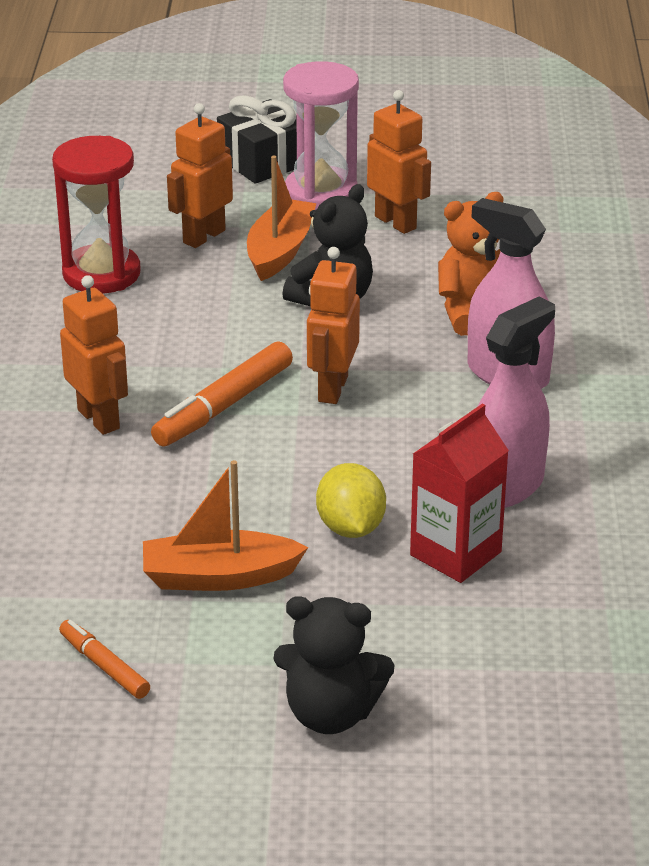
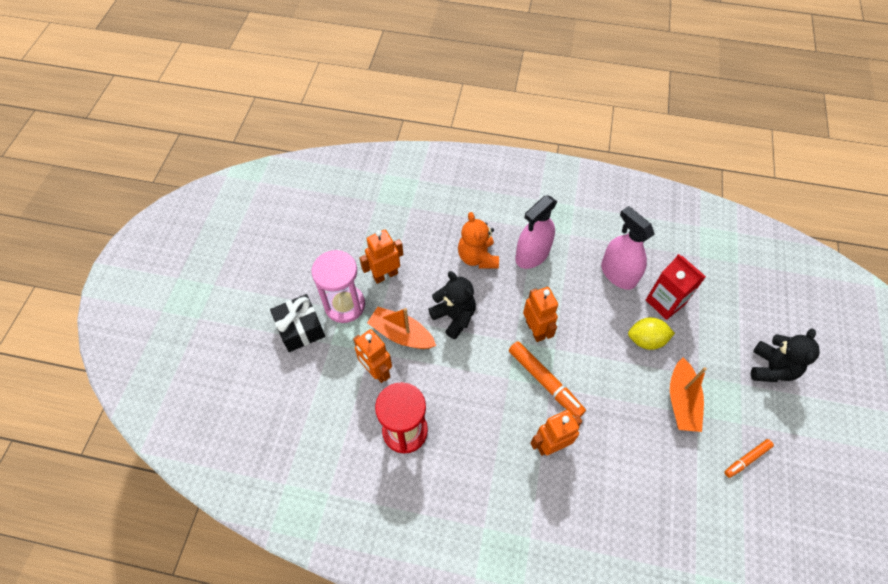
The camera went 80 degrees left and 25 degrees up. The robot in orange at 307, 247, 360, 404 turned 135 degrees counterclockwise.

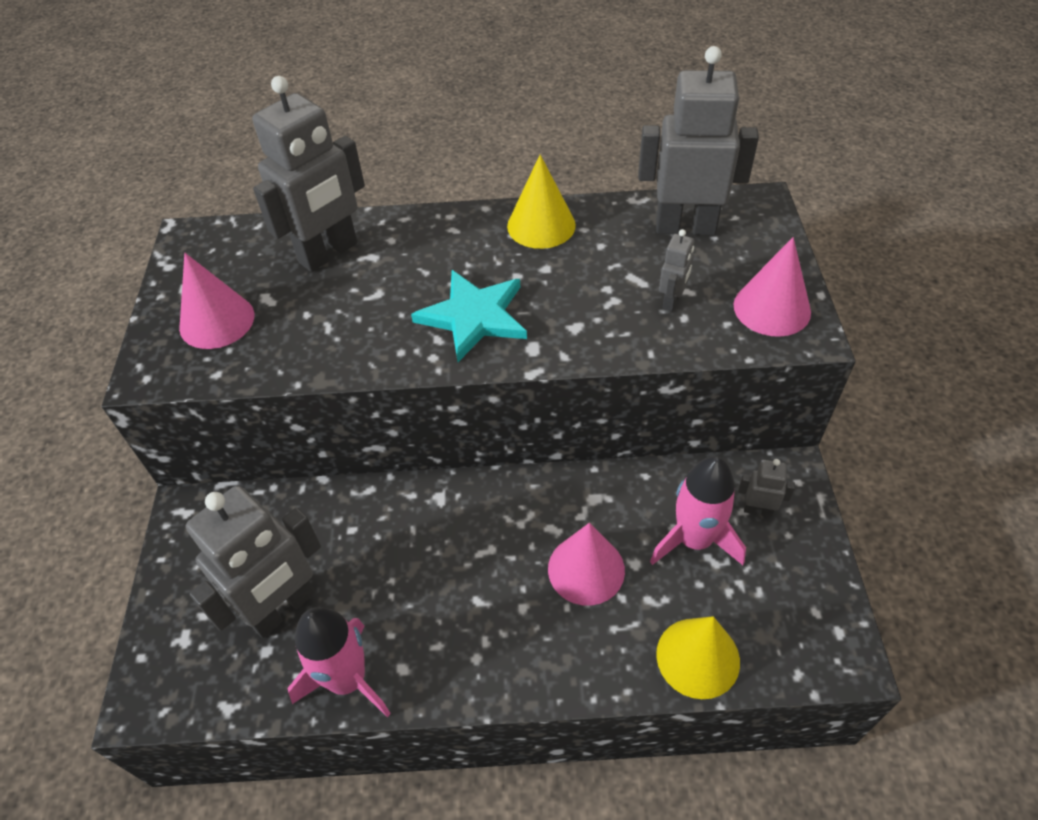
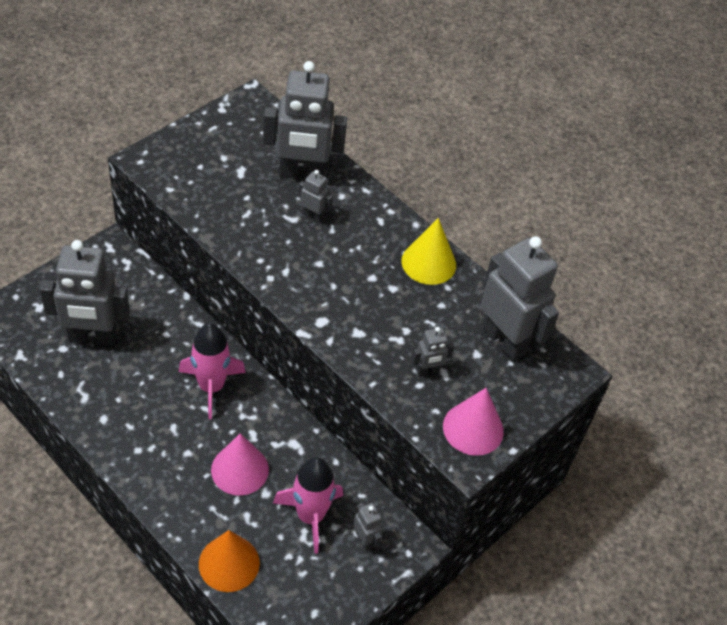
The camera went 40 degrees right and 0 degrees up. The cone in pink at 179, 253, 254, 349 disappeared. The star in turquoise at 411, 270, 527, 362 disappeared. The robot in grey at 298, 170, 333, 223 appeared. The rocket in pink moved from 288, 607, 391, 717 to 179, 323, 246, 419. The cone in yellow at 656, 616, 740, 699 became the cone in orange at 199, 530, 260, 592.

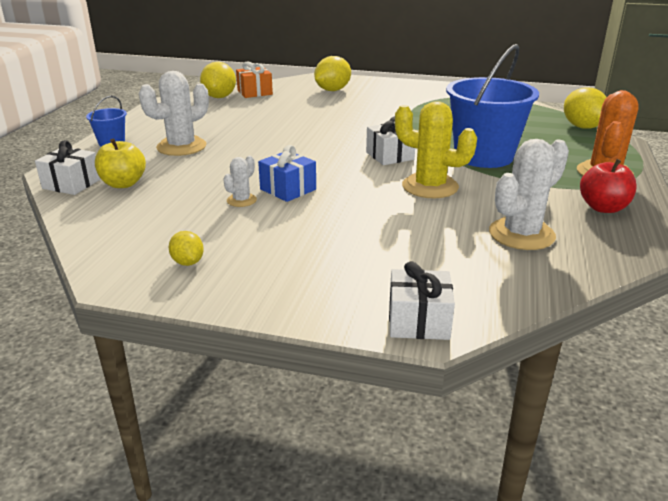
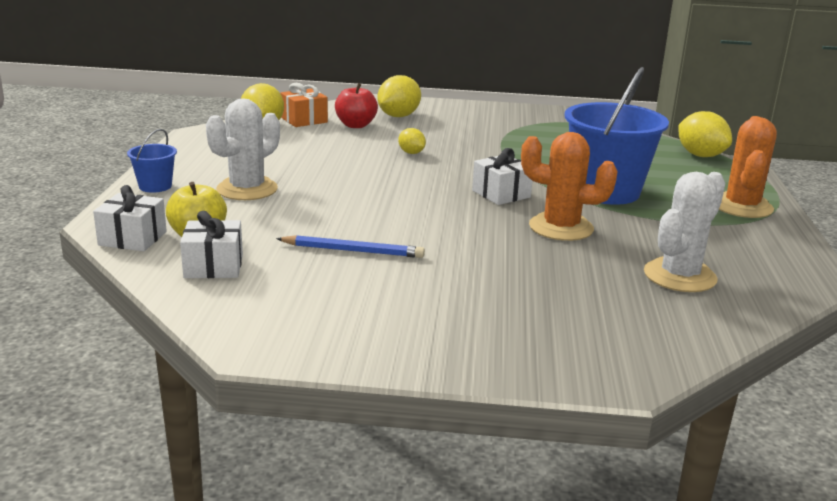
The camera went 10 degrees left and 5 degrees down. The gift in blue at 258, 145, 316, 202 disappeared. The lemon in yellow moved from 168, 231, 204, 266 to 398, 128, 426, 154. The gift in white moved from 389, 261, 455, 340 to 180, 211, 243, 278. The apple in red moved from 580, 159, 637, 213 to 335, 83, 378, 128. The cactus in white at 223, 155, 257, 207 was replaced by the pencil in blue at 276, 235, 425, 258. The cactus in yellow at 395, 101, 477, 198 became the cactus in orange at 521, 132, 618, 241.

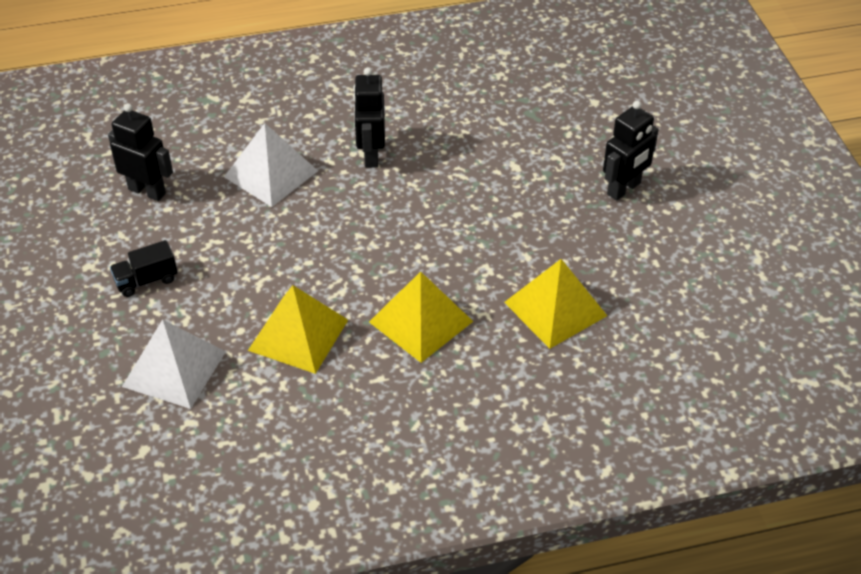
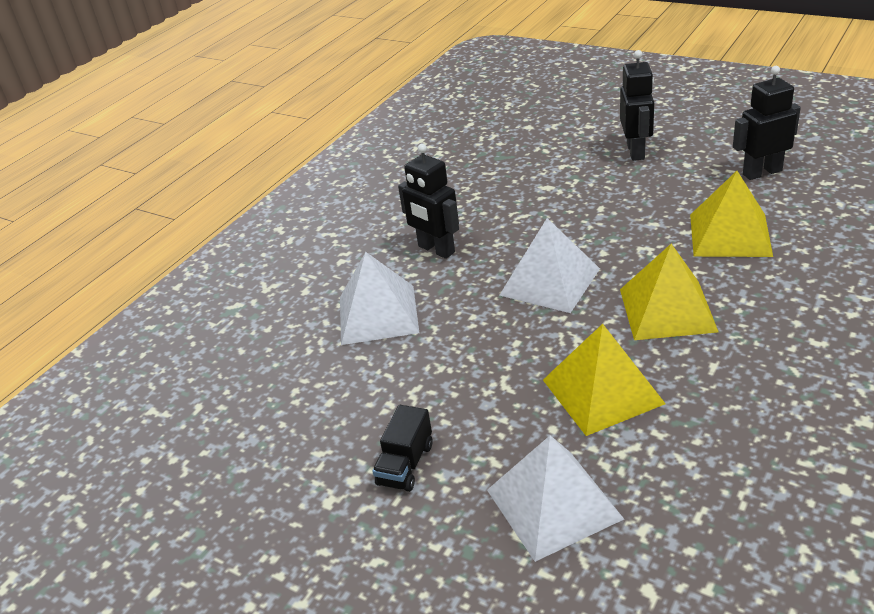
The camera went 40 degrees left and 10 degrees down. The pyramid in white at 499, 218, 600, 313 appeared. The robot in black moved from 108, 103, 173, 201 to 733, 66, 801, 180.

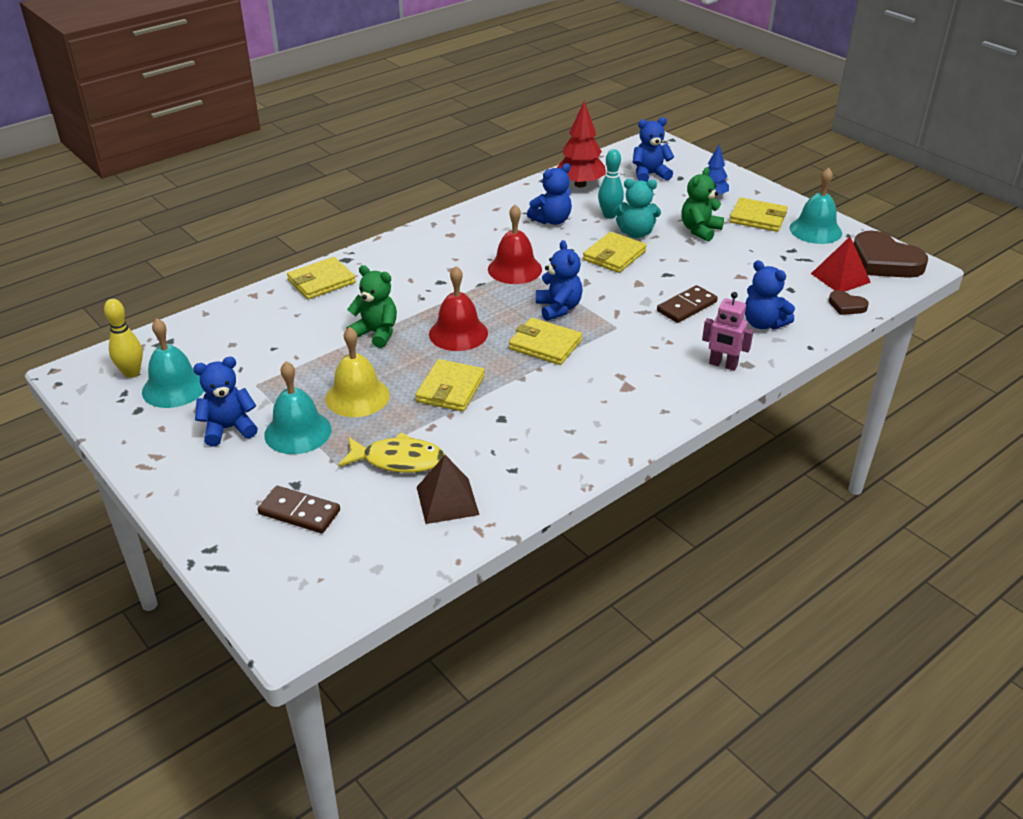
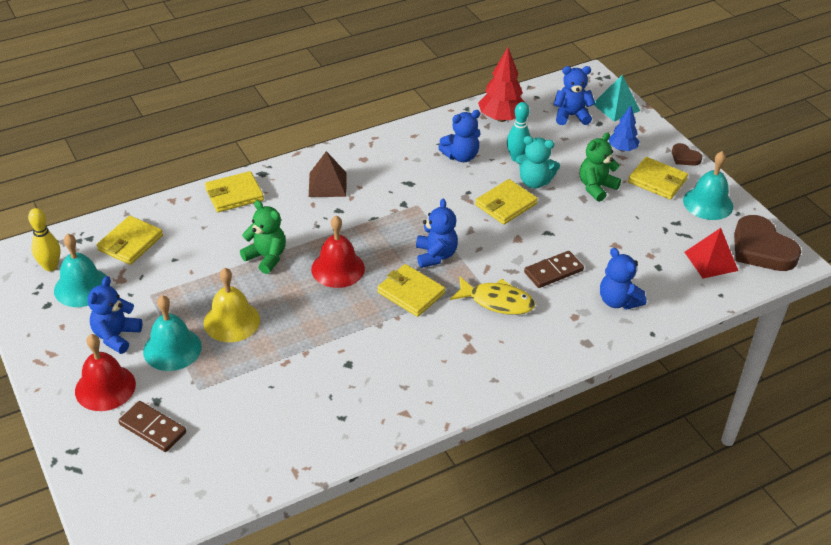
The camera went 10 degrees right and 5 degrees up. The robot in pink at 702, 292, 753, 371 disappeared. The pyramid in turquoise at 594, 75, 640, 121 appeared. The fish in yellow moved from 338, 433, 445, 473 to 450, 276, 535, 315. The wallet in yellow moved from 415, 359, 485, 412 to 97, 216, 163, 265. The pyramid in brown moved from 417, 455, 479, 524 to 309, 151, 346, 197. The bell in red moved from 488, 205, 542, 284 to 75, 334, 136, 411. The heart in brown moved from 829, 290, 869, 315 to 672, 143, 702, 166. The teddy bear in blue at 193, 357, 258, 447 turned 60 degrees counterclockwise.

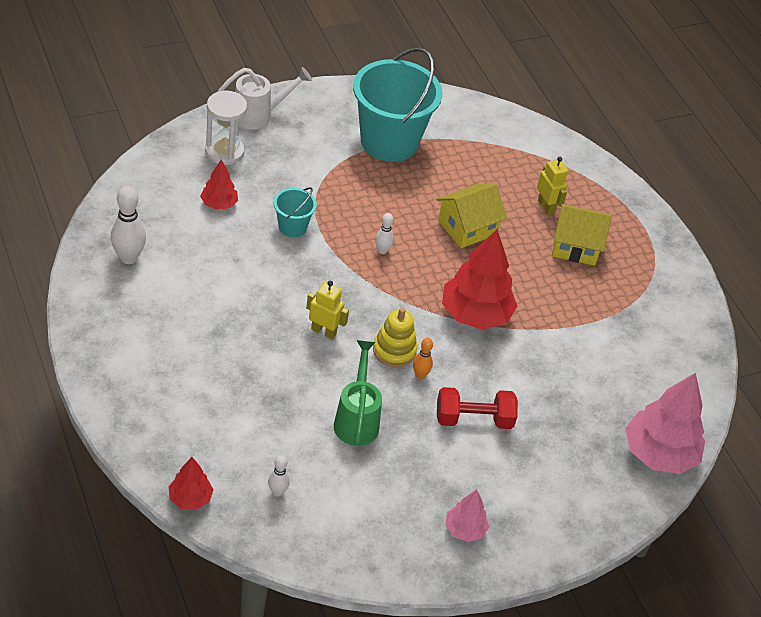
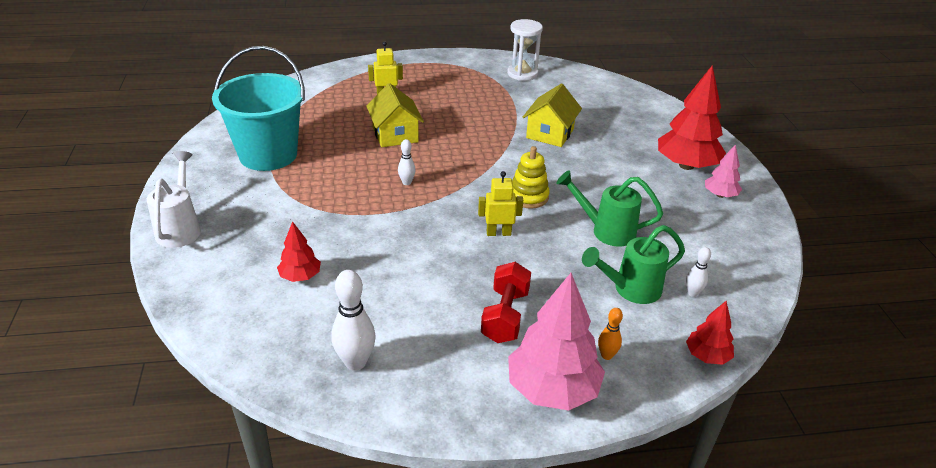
The camera went 70 degrees left and 10 degrees down. The bucket in turquoise at 273, 187, 317, 237 disappeared. The watering can in green at 582, 225, 685, 304 appeared. The hourglass in white moved from 205, 91, 247, 165 to 507, 19, 543, 81. The bowling pin in orange moved from 413, 338, 433, 379 to 598, 308, 623, 360. The dumbbell in red moved from 437, 387, 518, 429 to 481, 262, 531, 343. The tree in red moved from 442, 229, 517, 330 to 658, 66, 726, 170. The house in yellow moved from 552, 204, 612, 266 to 523, 84, 582, 147. The tree in pink moved from 625, 373, 705, 474 to 508, 273, 605, 410. The robot in yellow at 306, 281, 349, 339 turned 45 degrees clockwise.

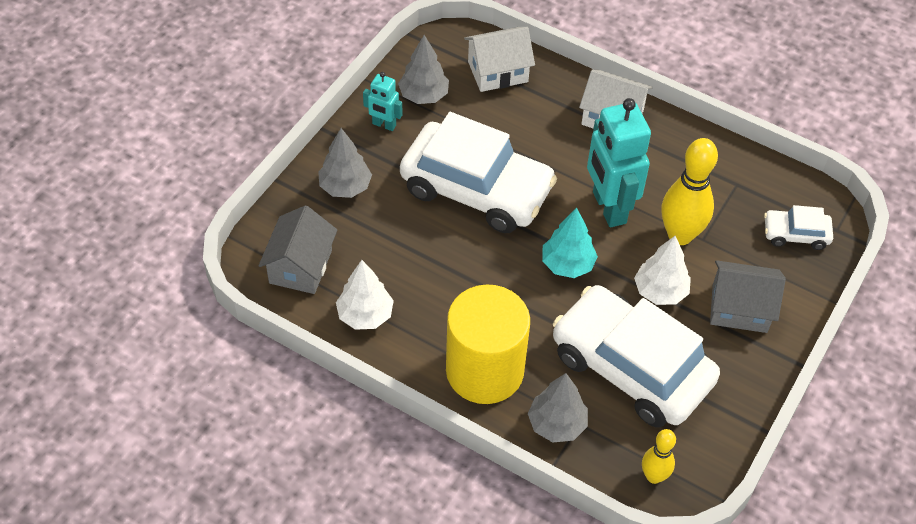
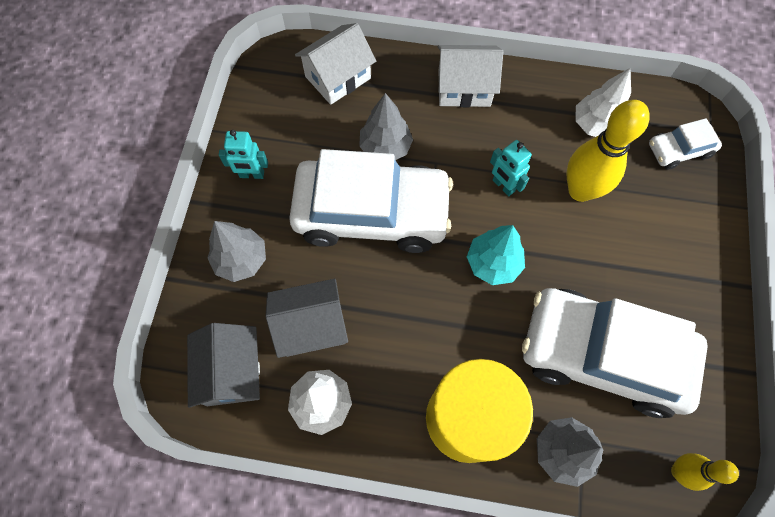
The camera went 20 degrees left and 15 degrees up. The tree in grey moved from 398, 35, 449, 104 to 359, 93, 413, 160. The tree in white moved from 634, 236, 691, 305 to 576, 68, 631, 137. The house in grey moved from 710, 260, 786, 333 to 266, 279, 348, 358. The robot in turquoise at 587, 98, 651, 227 changed to 0.50 times the size.

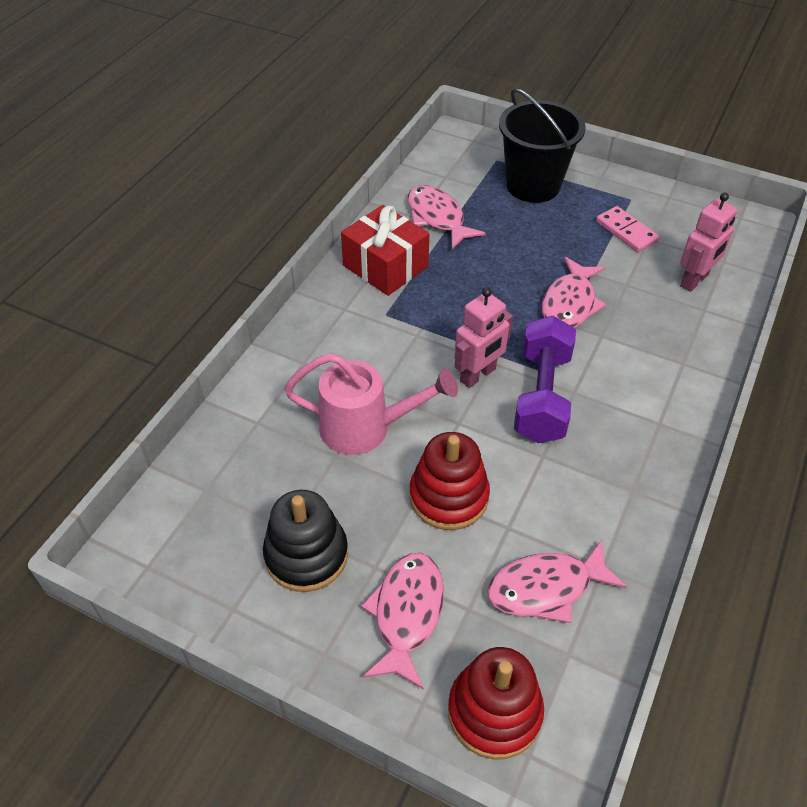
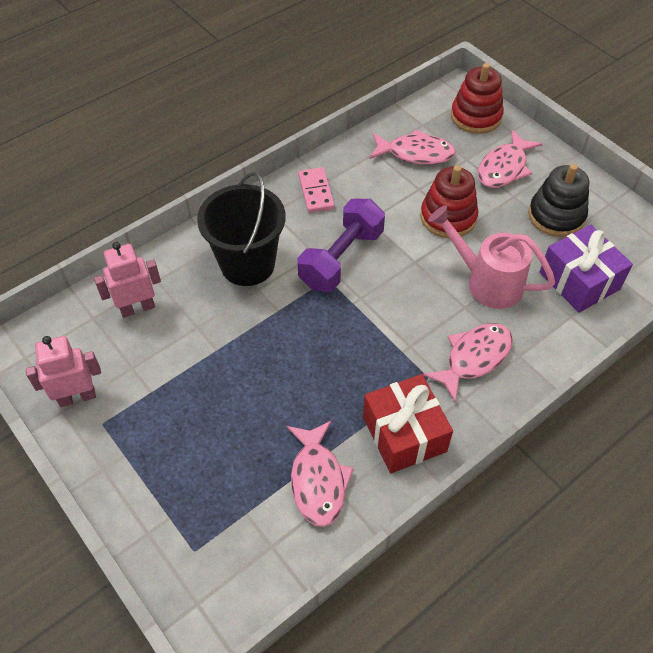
The camera went 155 degrees left and 5 degrees up. The gift in purple at 540, 225, 633, 313 appeared. The robot in pink moved from 454, 288, 513, 388 to 26, 336, 101, 407. The bucket in black moved from 499, 88, 585, 203 to 197, 172, 286, 286. The fish in pink moved from 542, 256, 606, 328 to 423, 323, 513, 402. The domino in pink moved from 596, 206, 659, 252 to 298, 167, 335, 213.

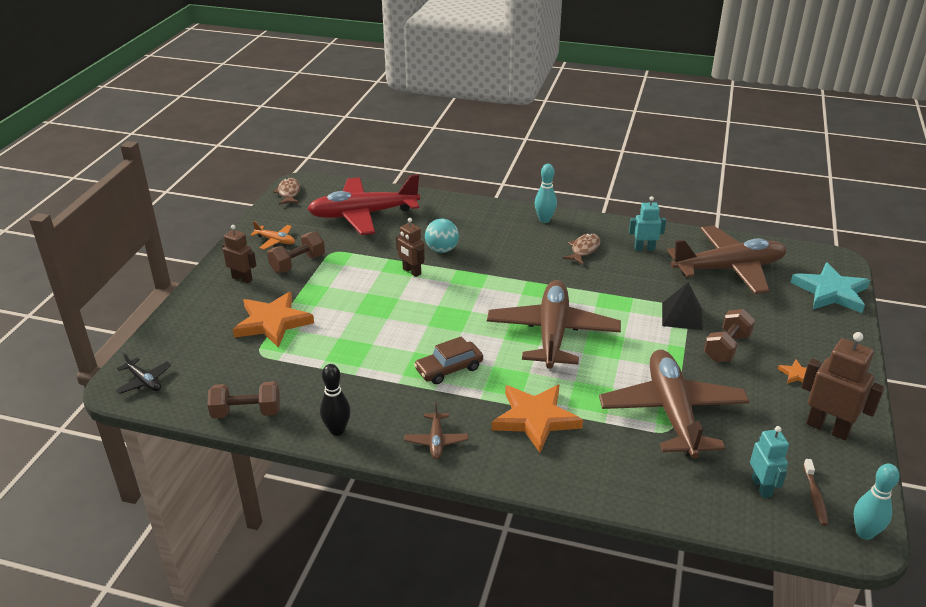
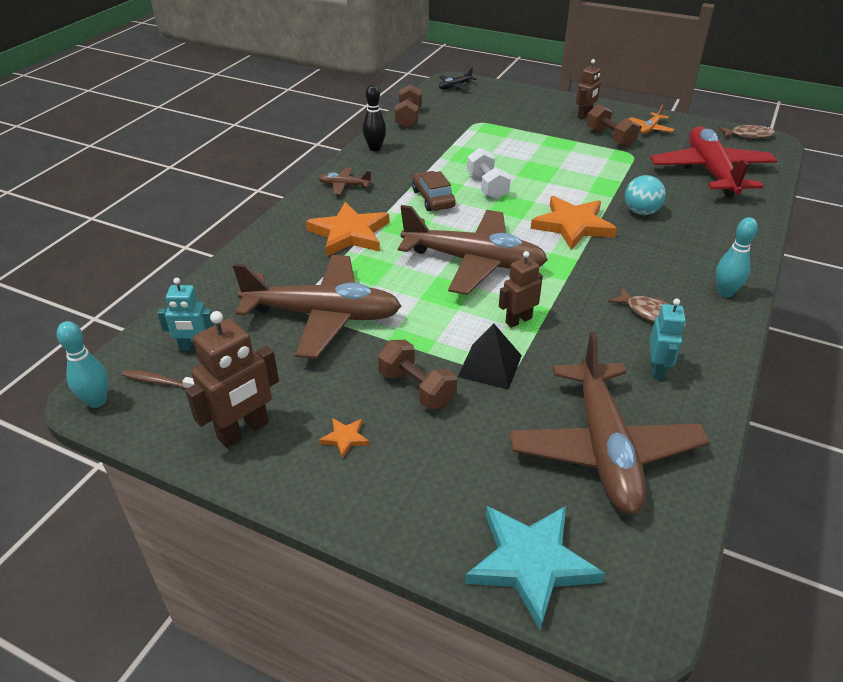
The camera went 100 degrees right and 5 degrees up. The dumbbell in white at 467, 148, 511, 199 appeared. The star in orange moved from 233, 292, 314, 348 to 531, 196, 617, 250. The robot in brown moved from 396, 218, 425, 277 to 499, 251, 543, 328.

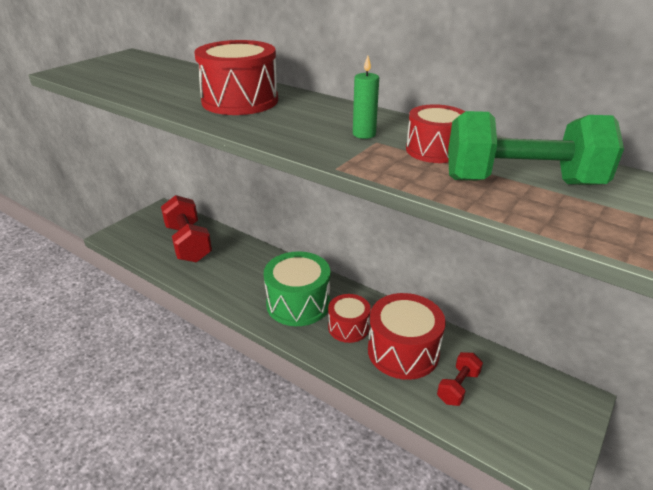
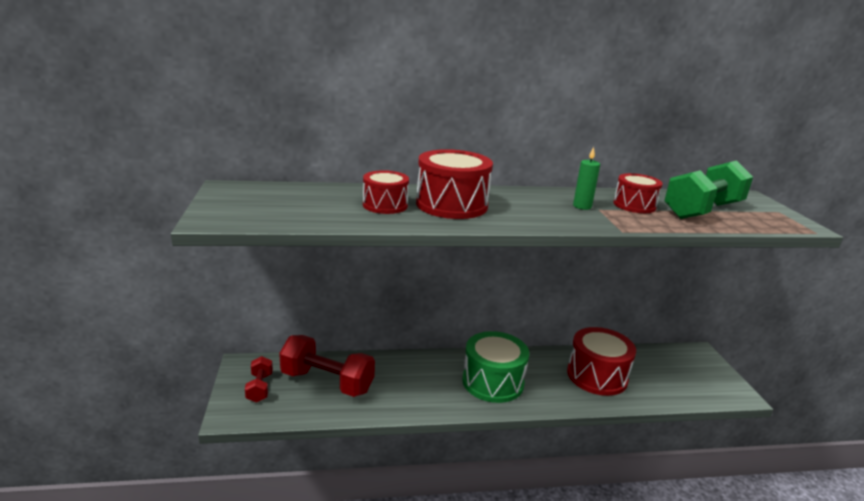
The camera went 45 degrees left and 10 degrees down. The drum in red moved from 328, 294, 371, 343 to 363, 170, 409, 214. The dumbbell in red moved from 437, 352, 483, 406 to 245, 356, 273, 403.

